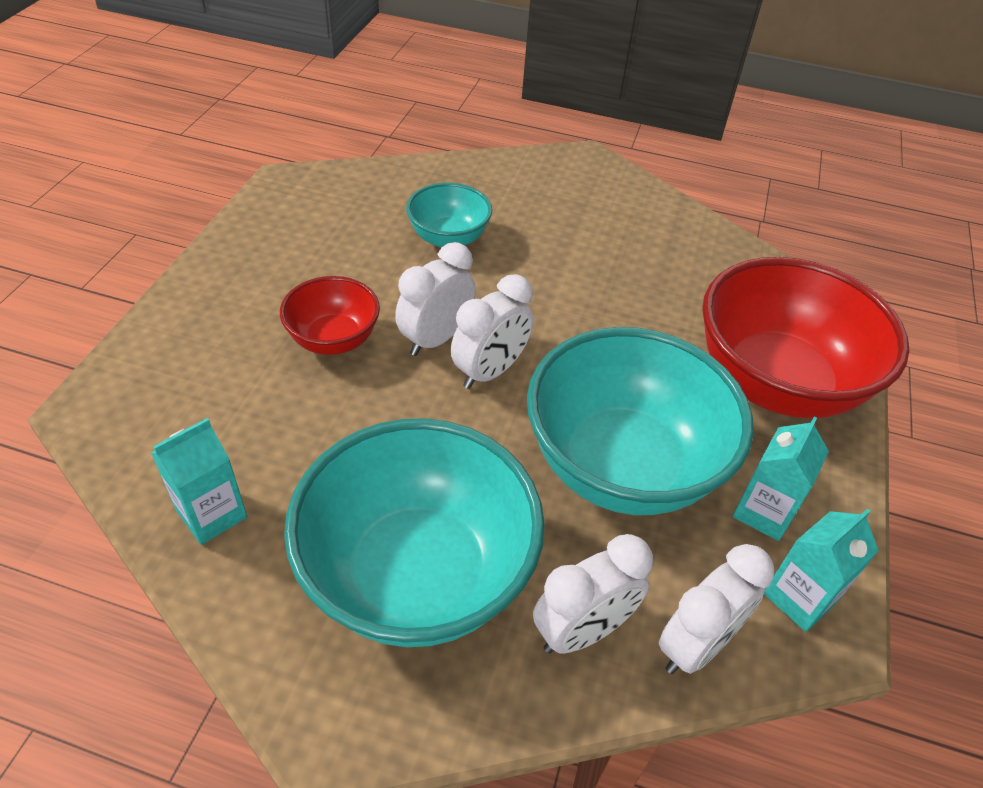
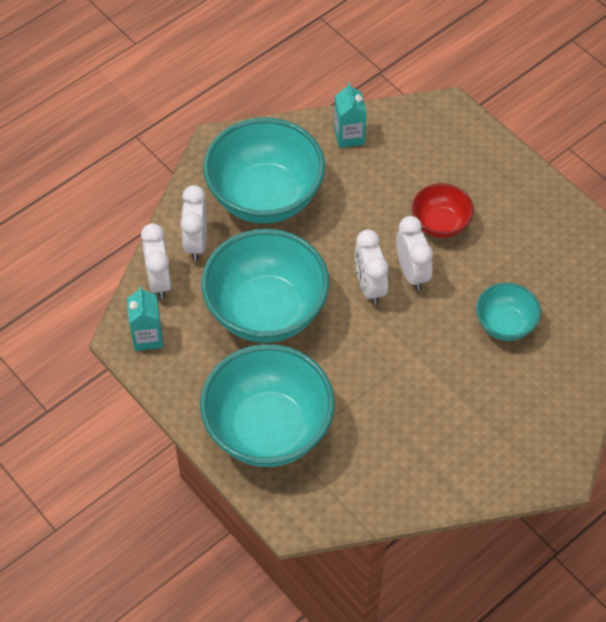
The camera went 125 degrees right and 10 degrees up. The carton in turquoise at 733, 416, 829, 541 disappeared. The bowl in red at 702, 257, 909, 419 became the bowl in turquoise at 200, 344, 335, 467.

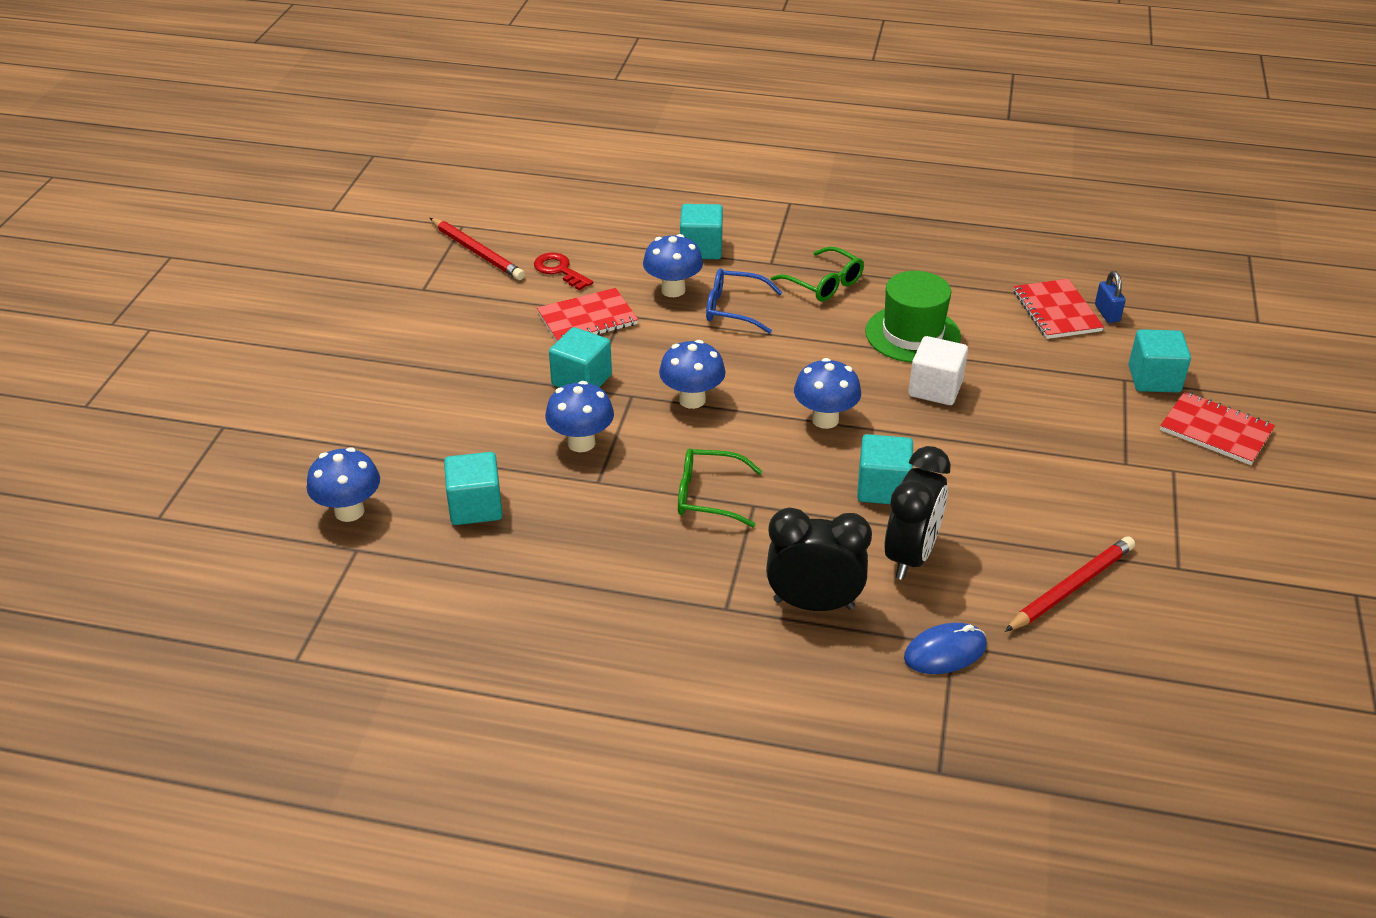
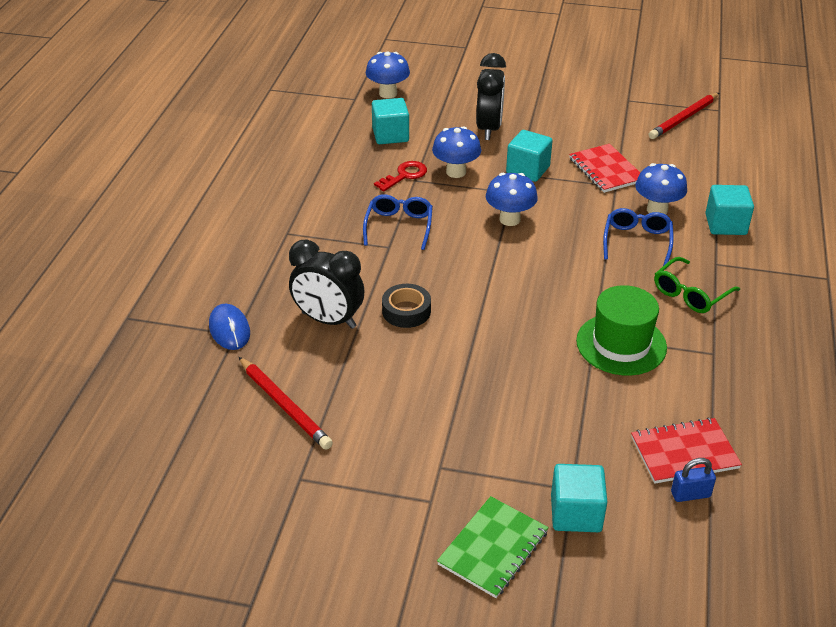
The camera went 90 degrees right and 0 degrees up. The mushroom in blue at 794, 358, 861, 429 disappeared. The cube in white at 909, 336, 968, 405 disappeared. The key in red moved from 534, 253, 593, 291 to 374, 161, 427, 191. The clock in black moved from 766, 507, 872, 611 to 476, 53, 506, 140. The cube in turquoise at 857, 434, 913, 504 was replaced by the tape in black at 382, 284, 431, 328. The glasses in green at 678, 448, 763, 527 became the glasses in blue at 363, 194, 433, 250. The notebook in red at 1160, 391, 1275, 465 became the notebook in green at 437, 496, 549, 598.

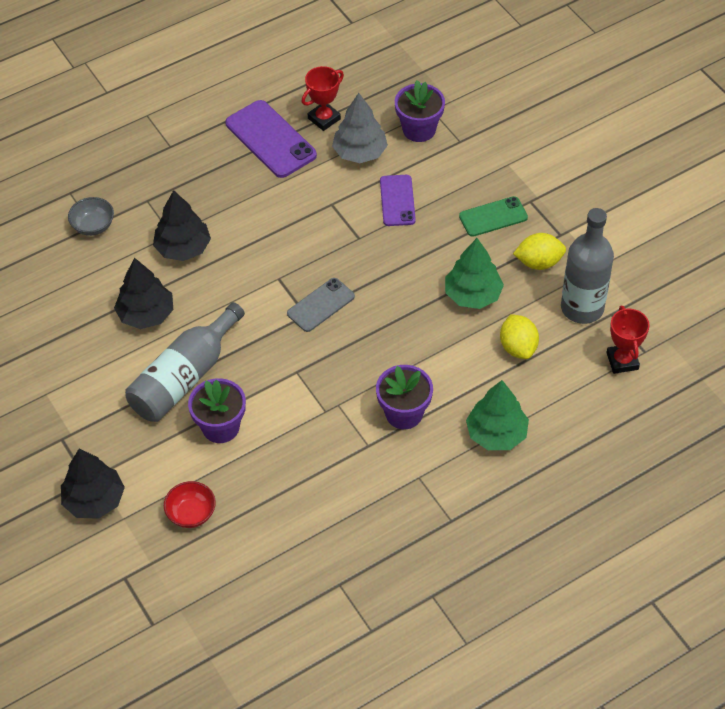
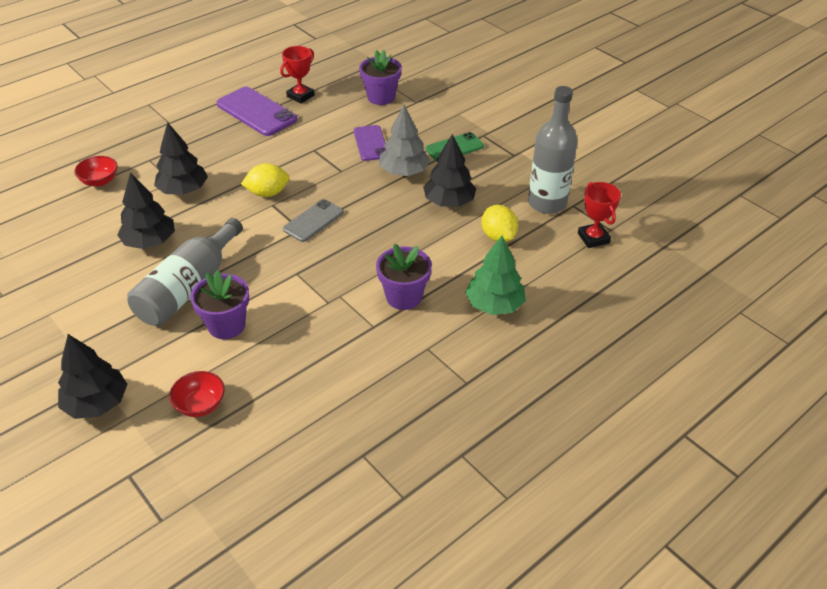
The camera went 10 degrees left and 10 degrees down. The tree in grey moved from 332, 93, 388, 163 to 379, 105, 430, 176. The lemon in yellow moved from 513, 233, 566, 270 to 241, 163, 289, 197. The bowl in grey at 68, 197, 114, 236 became the bowl in red at 74, 156, 117, 187. The tree in green at 445, 238, 504, 309 became the tree in black at 423, 134, 476, 207.

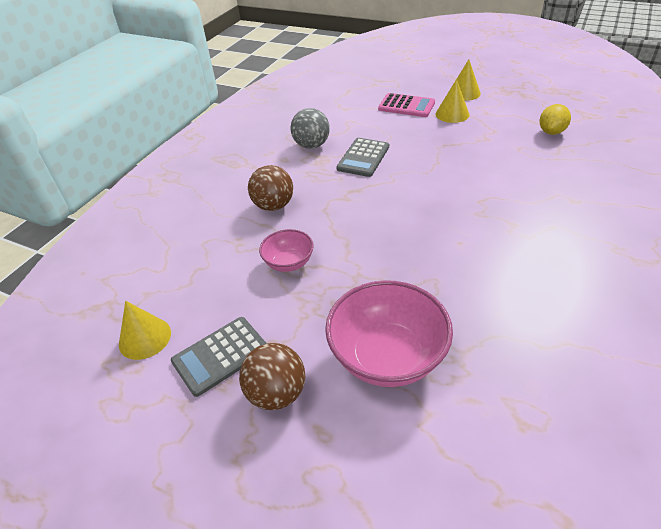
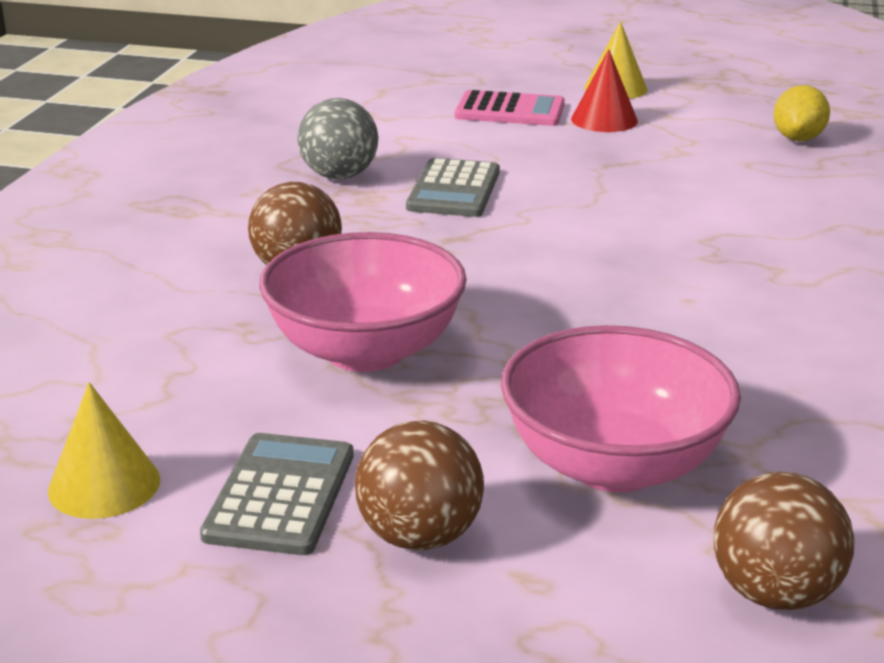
The camera went 15 degrees left and 15 degrees down. The ball in brown at 714, 472, 854, 610 appeared. The cone in yellow at 435, 79, 469, 123 became the cone in red at 571, 49, 638, 132. The calculator in grey at 171, 317, 267, 397 turned 150 degrees clockwise. The bowl in pink at 259, 229, 314, 272 changed to 1.85 times the size.

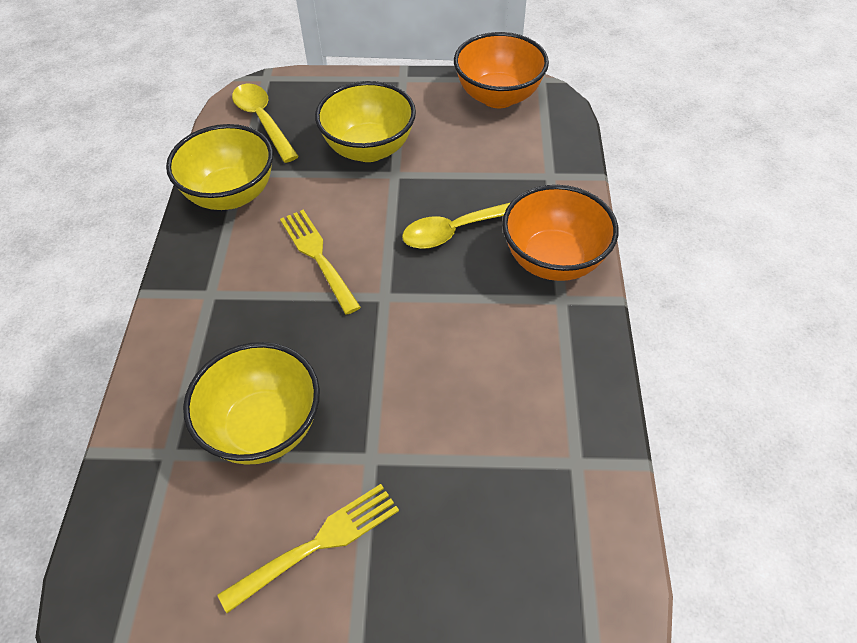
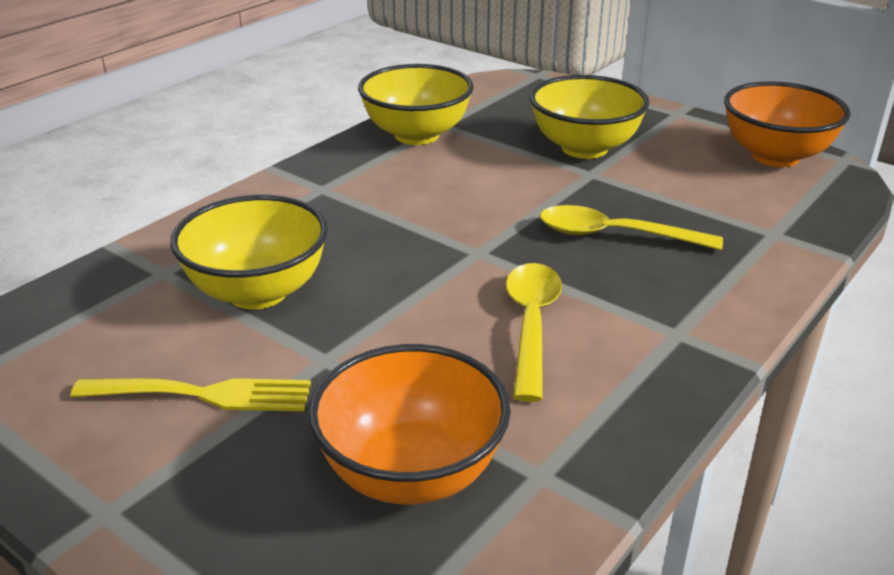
The camera went 35 degrees right and 20 degrees down. The fork in yellow at 280, 210, 361, 315 disappeared. The spoon in yellow moved from 232, 83, 299, 163 to 506, 263, 562, 402. The bowl in orange moved from 502, 185, 619, 281 to 308, 344, 511, 505.

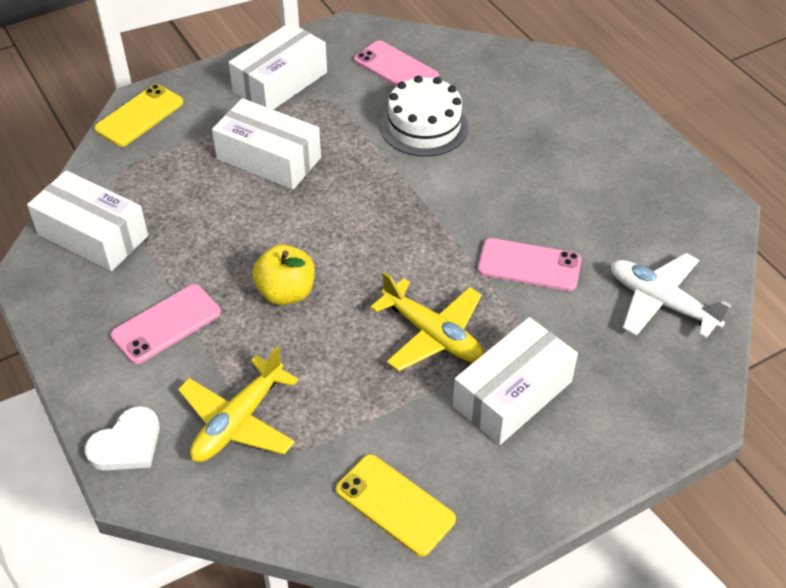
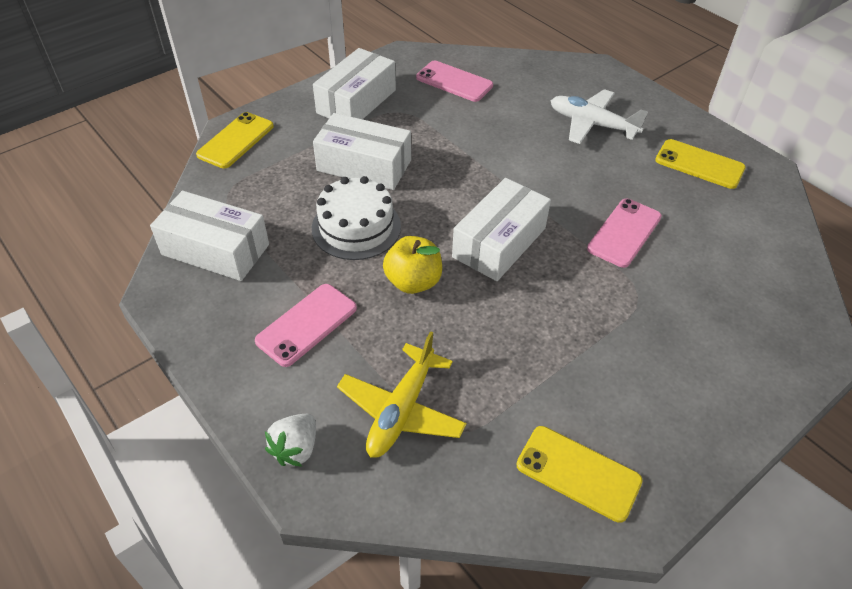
The camera went 10 degrees left and 0 degrees up. The plane in yellow at 370, 272, 484, 371 disappeared. The phone in yellow at 655, 139, 746, 189 appeared. The cake in white moved from 381, 75, 468, 157 to 312, 176, 401, 260. The box in white moved from 453, 317, 578, 445 to 452, 178, 551, 281. The plane in white moved from 611, 253, 731, 338 to 551, 89, 648, 144. The heart in white at 85, 406, 160, 471 was replaced by the strawberry in white at 265, 414, 316, 467. The phone in pink at 478, 238, 582, 291 turned 60 degrees counterclockwise.

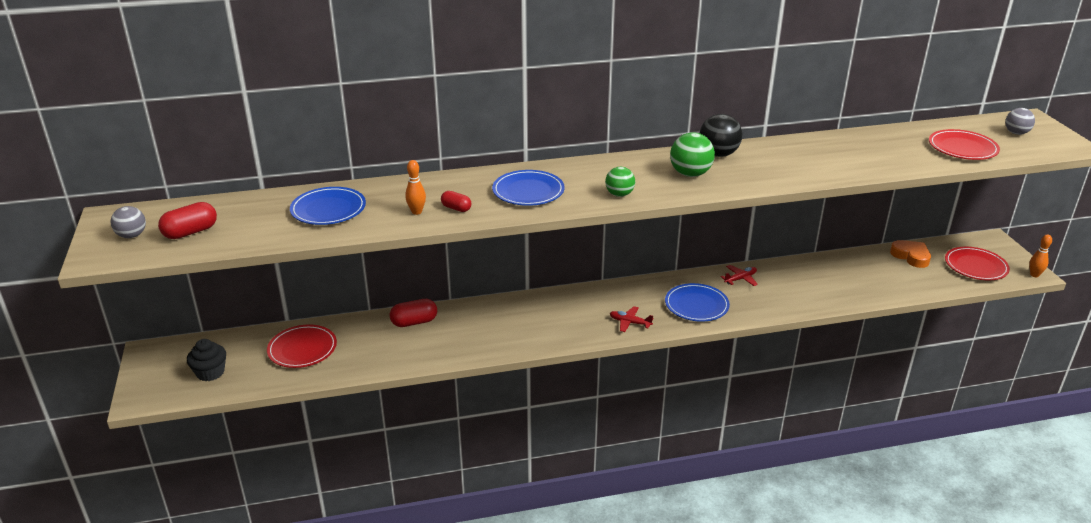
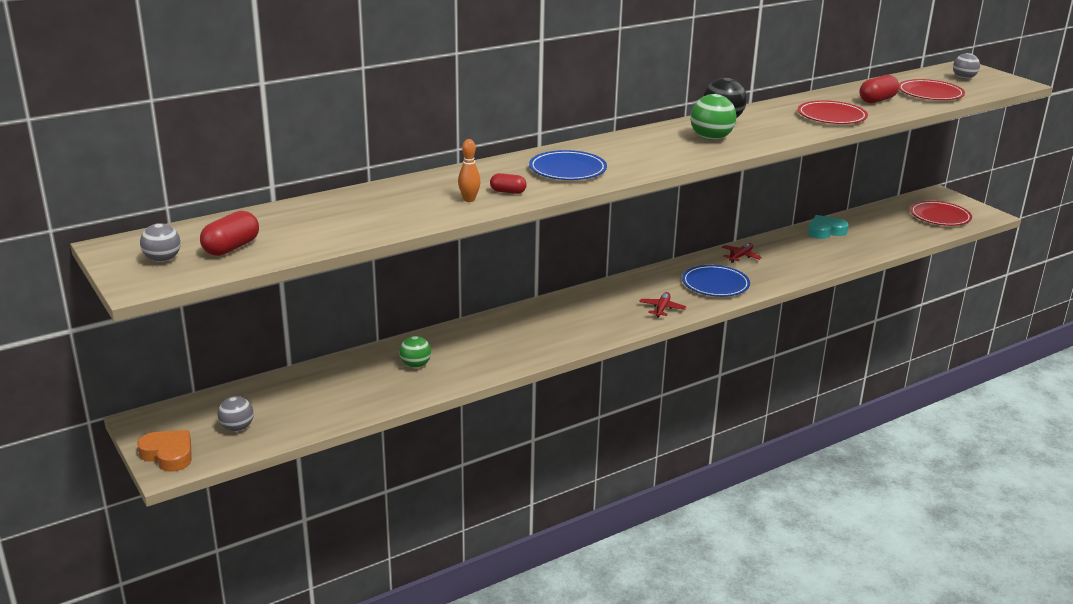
The camera went 20 degrees left and 5 degrees down. The plate in blue at 290, 187, 366, 225 disappeared. The bowling pin in orange at 1029, 235, 1052, 277 disappeared. The heart in turquoise at 808, 215, 849, 239 appeared. The plate in red moved from 267, 324, 337, 368 to 798, 100, 868, 124. The capsule in red moved from 390, 299, 437, 327 to 859, 75, 899, 103. The ball in green moved from 605, 167, 635, 197 to 399, 336, 431, 368. The heart in orange moved from 890, 240, 931, 268 to 137, 430, 192, 471. The cupcake in black at 187, 339, 226, 381 was replaced by the ball in grey at 217, 396, 254, 431. The plane in red at 610, 306, 653, 332 turned 105 degrees clockwise.

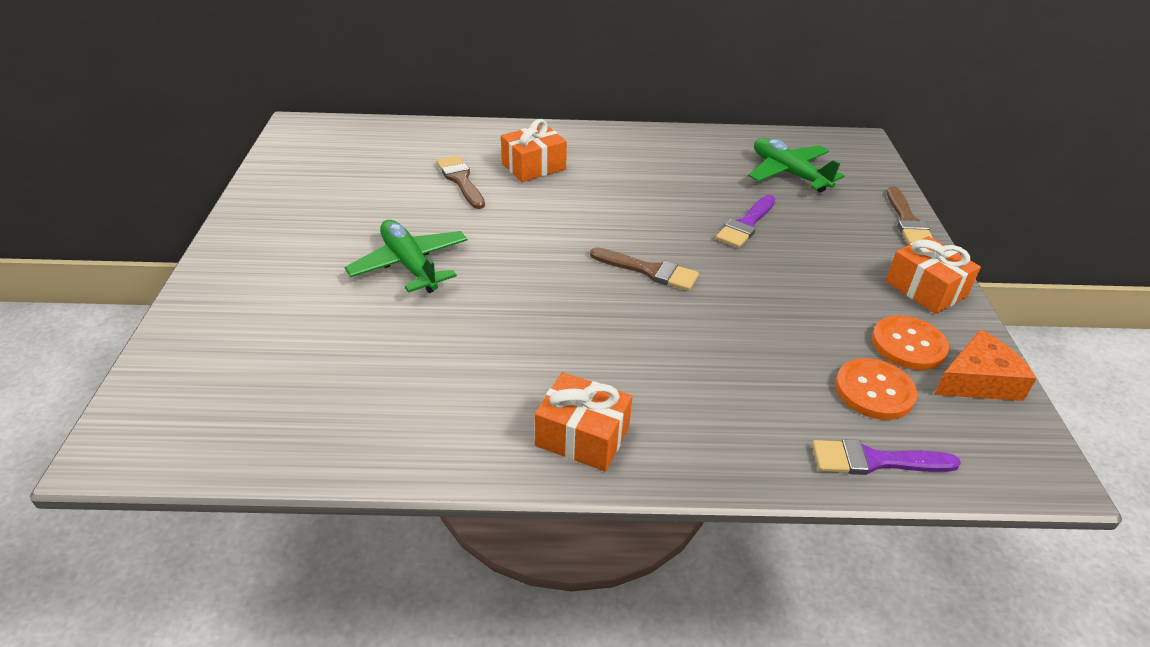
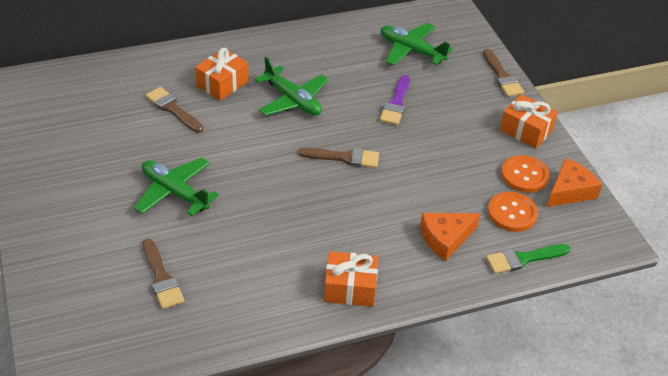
The camera went 20 degrees left and 5 degrees up. The brush in brown at 142, 238, 184, 309 appeared. The plane in green at 255, 57, 329, 116 appeared. The cheese in orange at 420, 213, 480, 261 appeared. The brush in purple at 812, 439, 961, 475 became the brush in green at 486, 244, 570, 274.

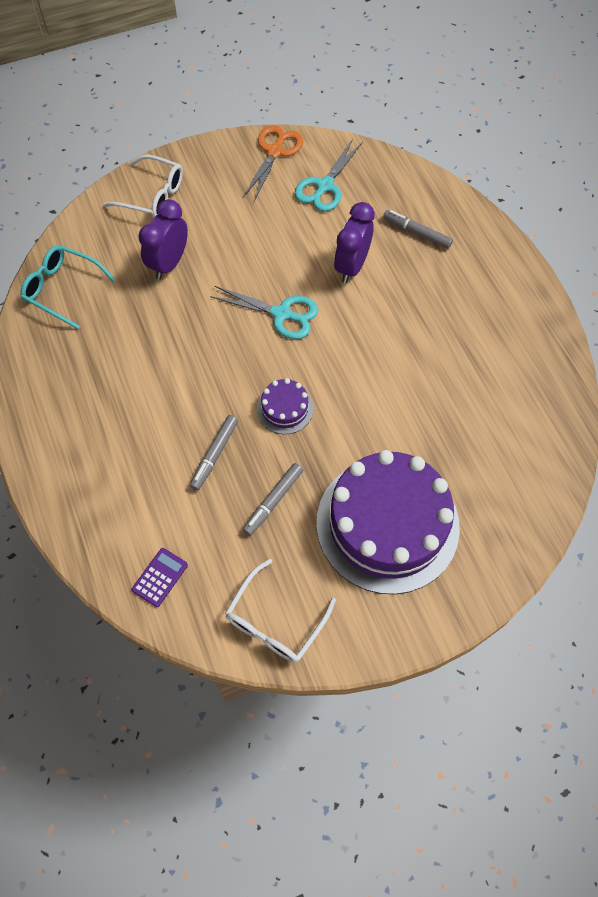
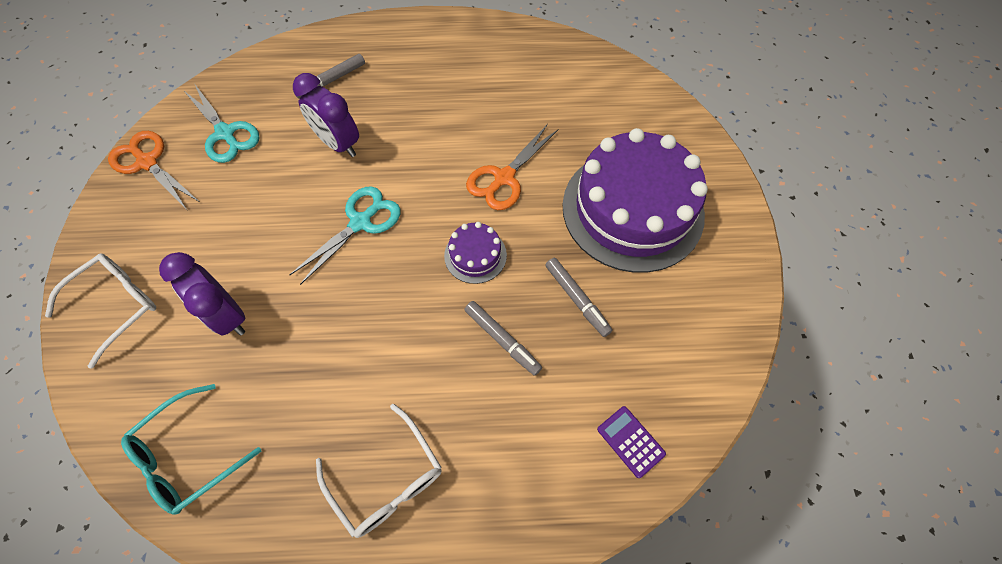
The camera went 70 degrees left and 0 degrees up. The scissors in orange at 466, 124, 558, 210 appeared. The glasses in white moved from 225, 559, 336, 663 to 316, 404, 442, 538.

